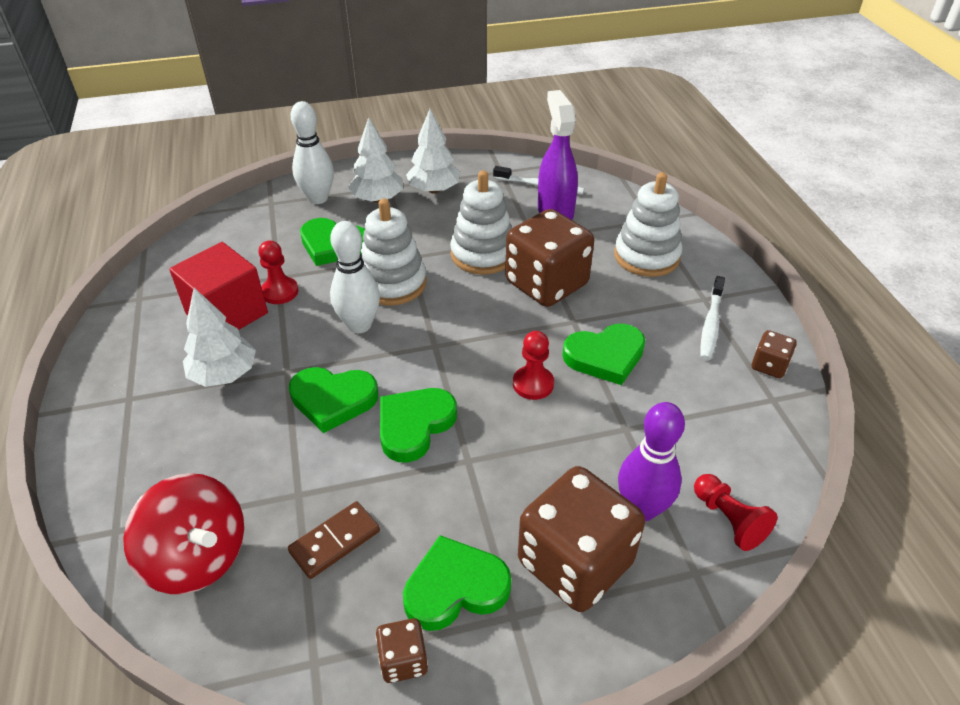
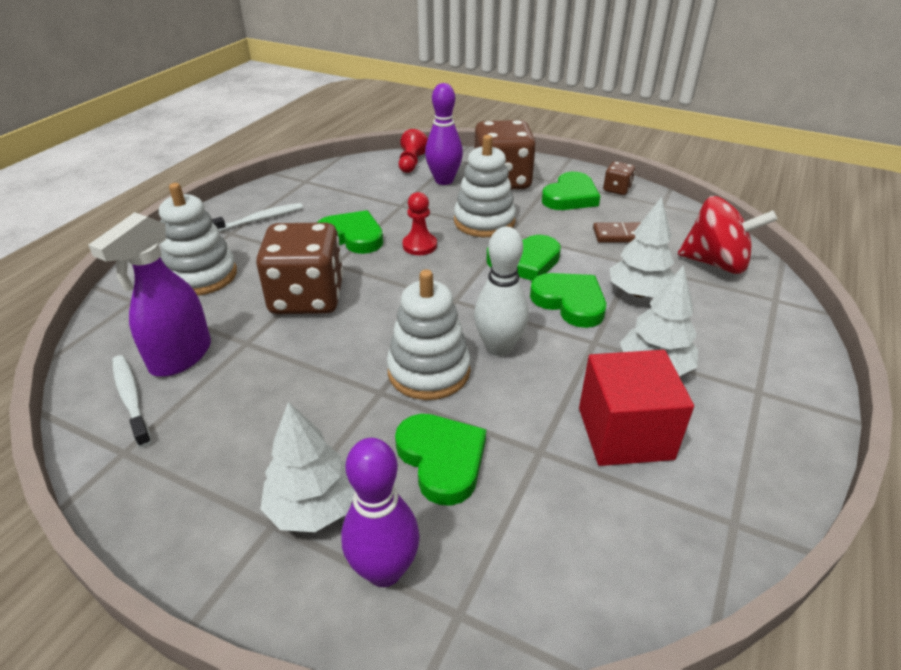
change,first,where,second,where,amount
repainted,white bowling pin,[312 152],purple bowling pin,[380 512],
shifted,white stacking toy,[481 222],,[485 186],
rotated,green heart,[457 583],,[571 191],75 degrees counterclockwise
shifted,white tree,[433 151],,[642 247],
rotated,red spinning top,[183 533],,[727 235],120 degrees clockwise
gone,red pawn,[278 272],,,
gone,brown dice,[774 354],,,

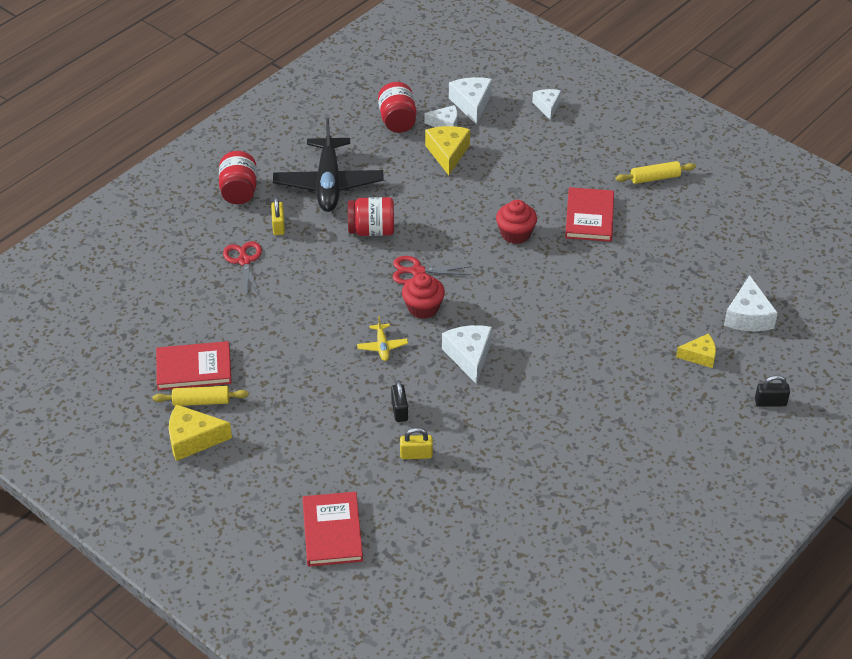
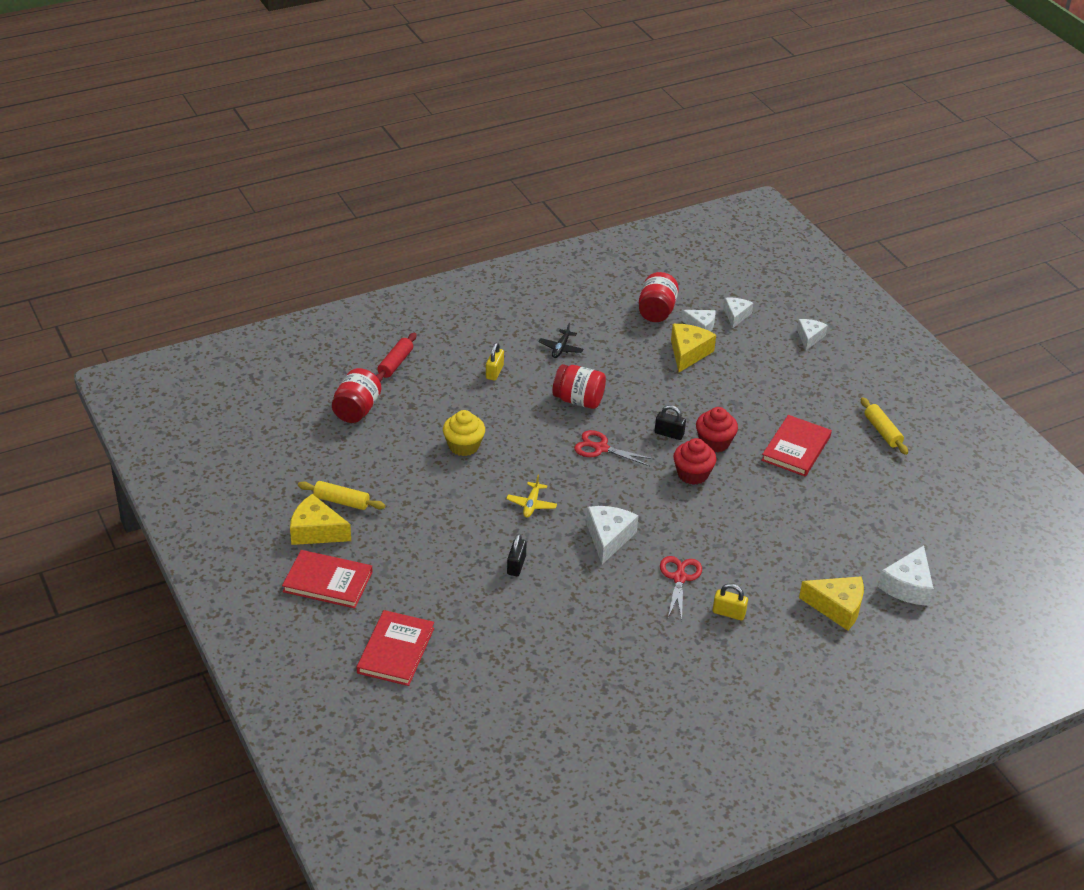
change,first,where,second,where,amount
shifted,red book,[194 365],,[327 579],
shifted,red jar,[238 177],,[356 395],
new,,,red rolling pin,[396 357],
new,,,yellow cupcake,[464 433],
scaled,black plane,[328 165],,[561 340],x0.42
shifted,black padlock,[772 391],,[670 422],
shifted,red scissors,[242 269],,[681 588],
shifted,red cupcake,[423 296],,[695 461],
shifted,yellow padlock,[416 443],,[730 601],
scaled,white cheese,[470 101],,[738 312],x0.65
scaled,yellow cheese,[696 350],,[831 603],x1.53
rotated,yellow rolling pin,[656 172],,[884 426],60 degrees clockwise

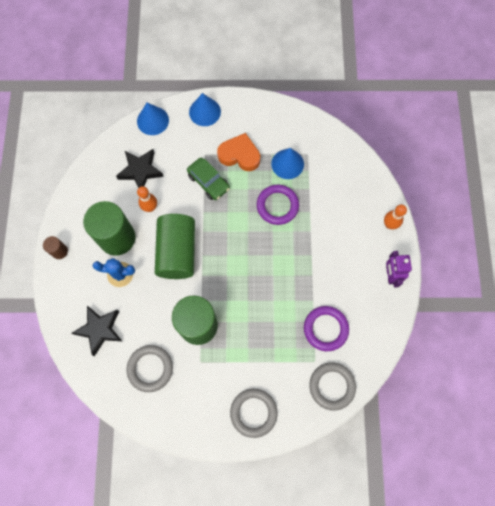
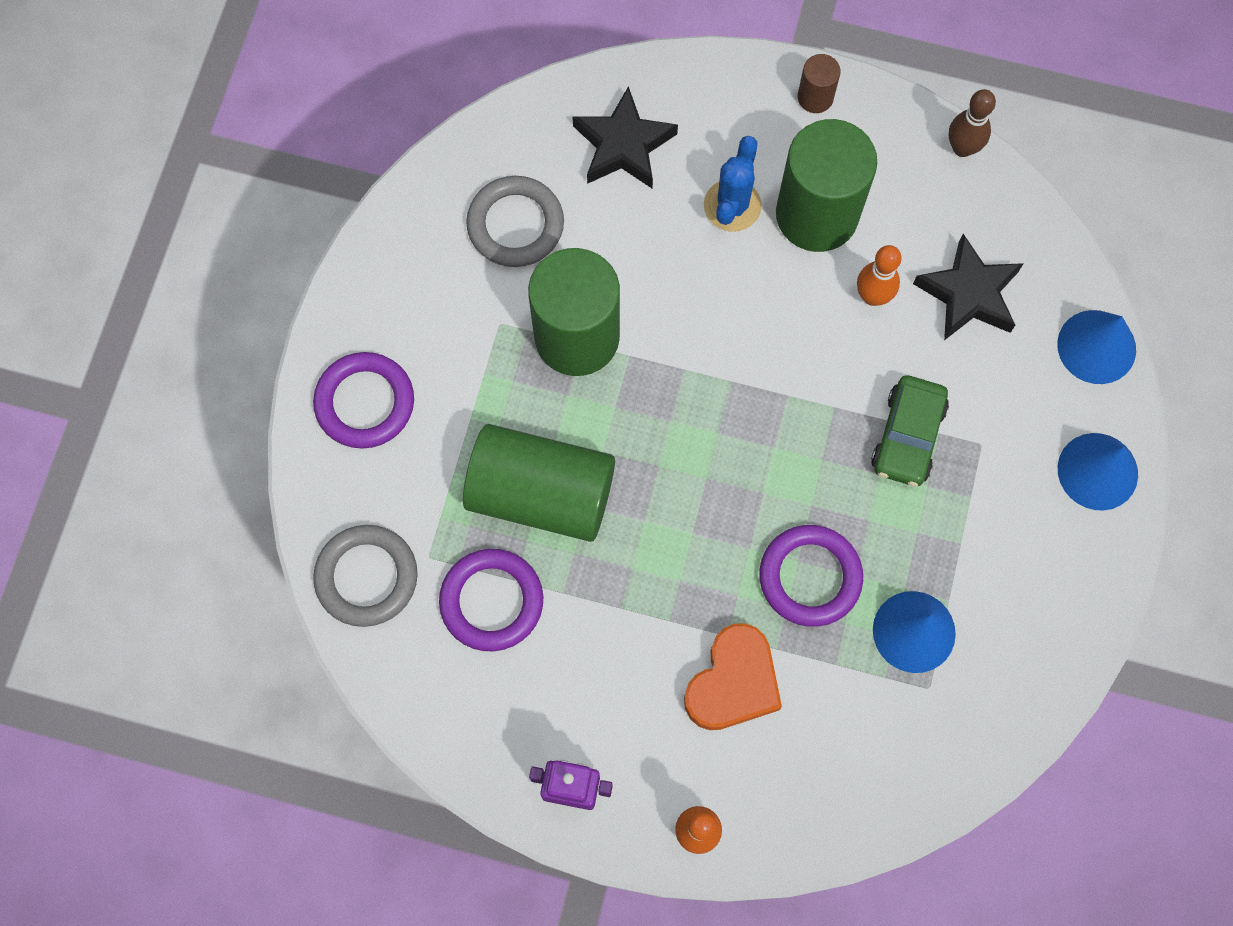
change,first,where,second,where,amount
repainted,grey ring,[253 413],purple ring,[363 400],
shifted,green cylinder,[175 246],,[539 483],
shifted,orange heart,[238 152],,[733 676],
rotated,green car,[208 179],,[910 431],45 degrees counterclockwise
new,,,brown bowling pin,[972 123],

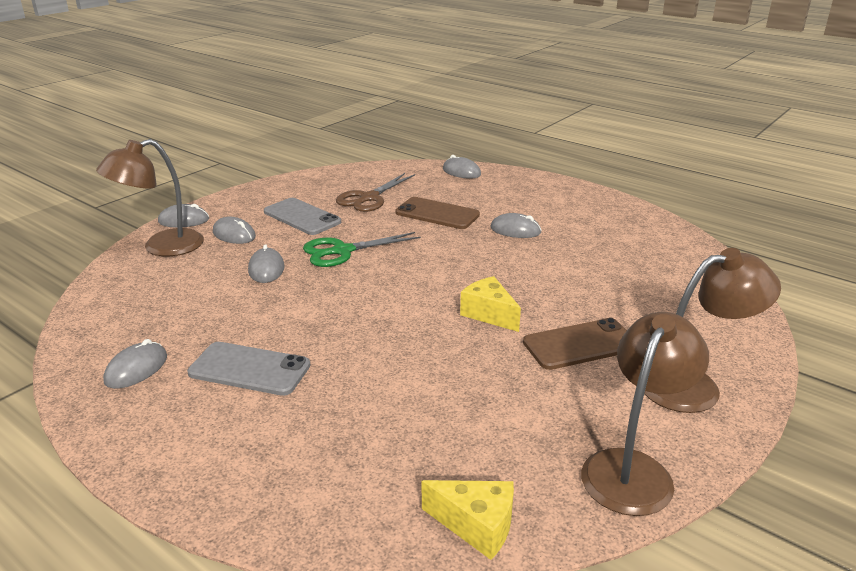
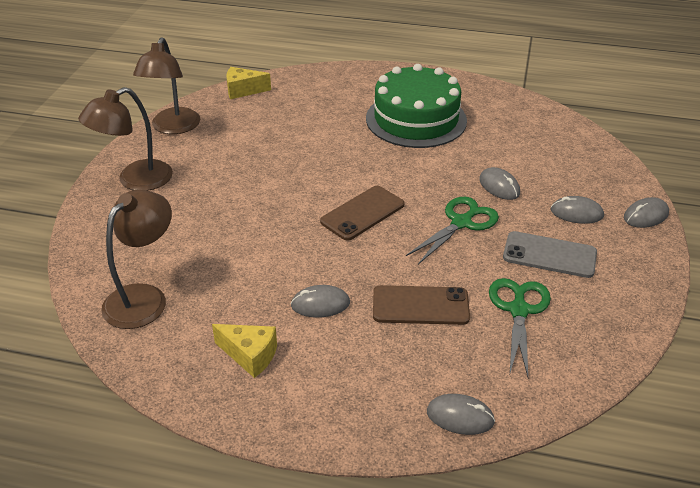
change,first,where,second,where,amount
shifted,brown lamp,[150 197],,[136 259],
shifted,yellow cheese,[490 304],,[244 351],
shifted,brown phone,[575 344],,[362 213],
swapped,grey phone,[249 369],green cake,[416 106],
repainted,brown scissors,[375 192],green scissors,[520 327],
gone,grey mouse,[135 364],,,

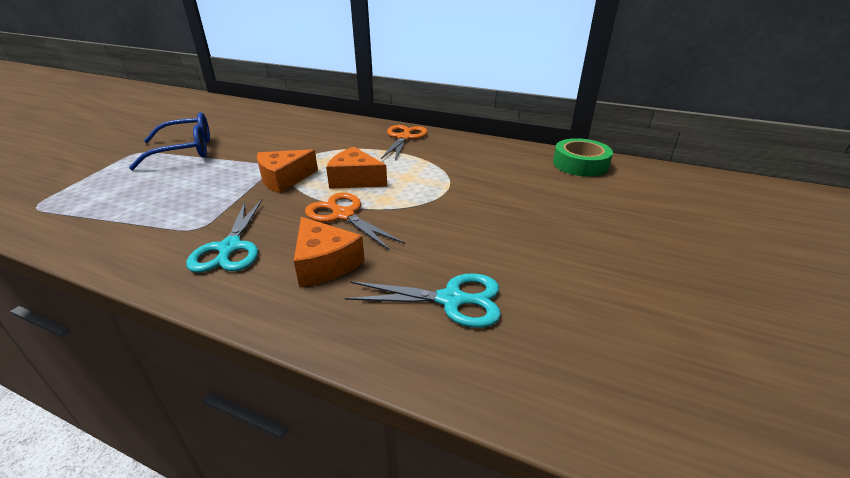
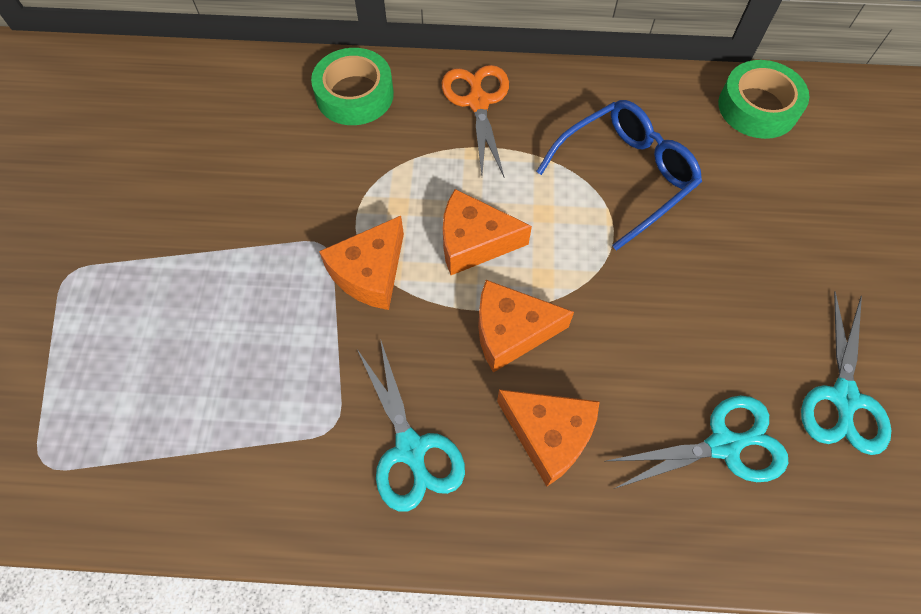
change,first,where,second,where,amount
new,,,green tape,[352 86],
swapped,orange scissors,[355 222],orange cheese,[526 326],
shifted,blue glasses,[169 141],,[619 175],
new,,,turquoise scissors,[846 373],

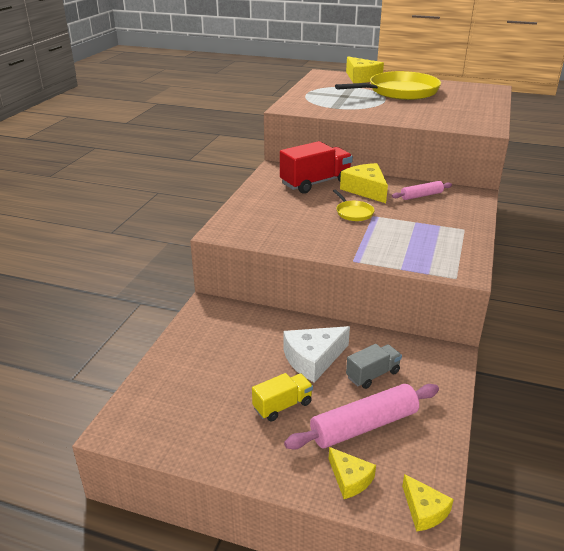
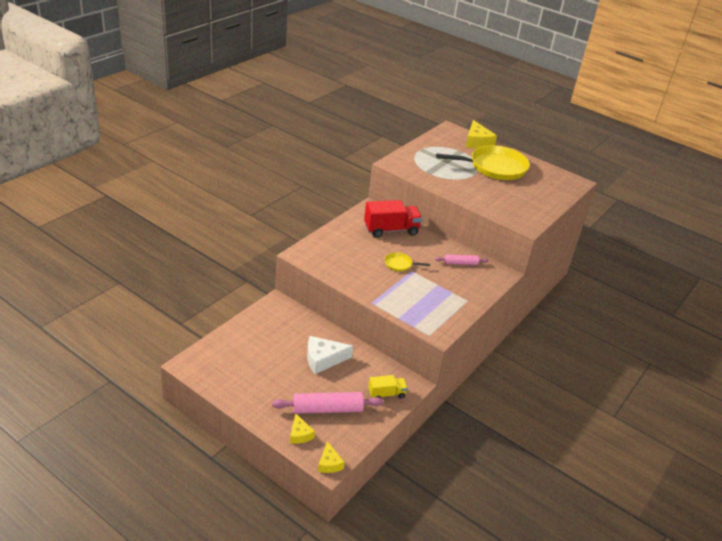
change,first,where,second,where,amount
shifted,yellow truck,[282 397],,[388 387],
rotated,yellow pan,[353 205],,[407 261],105 degrees clockwise
gone,yellow cheese,[364 183],,,
gone,grey truck,[374 366],,,

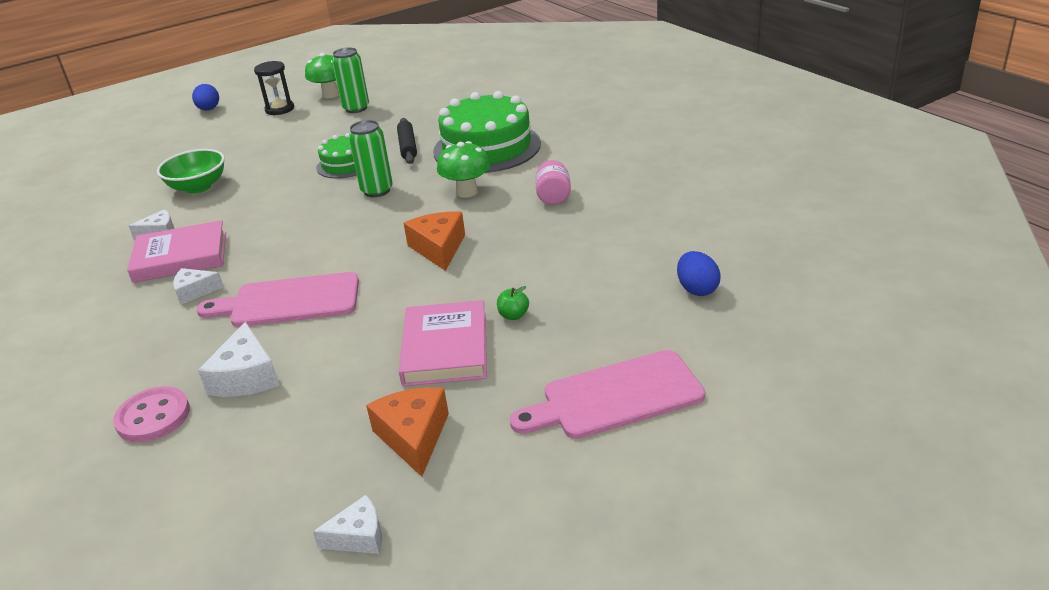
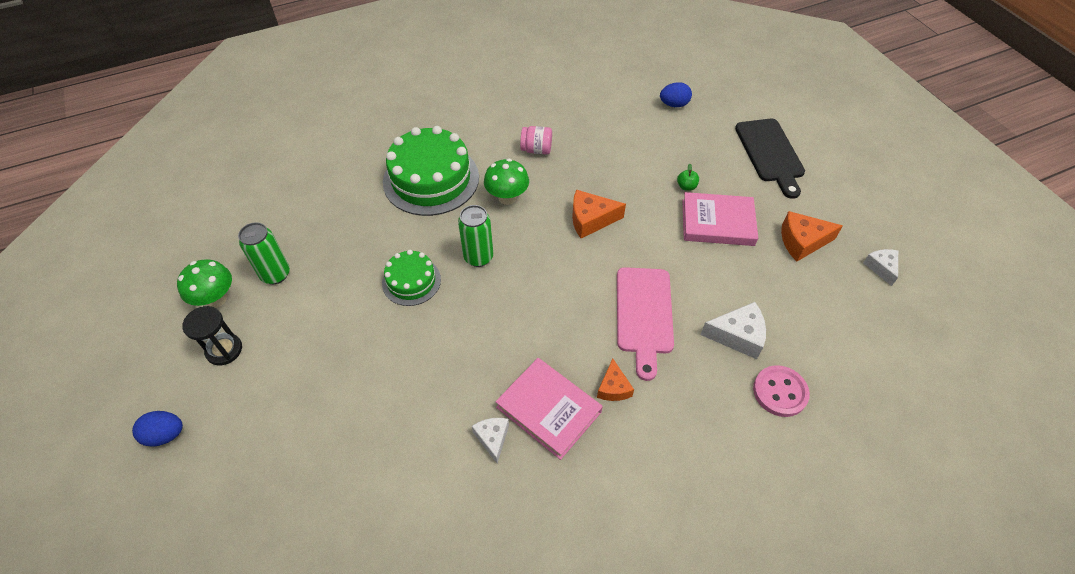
change,first,where,second,where,amount
rotated,pink book,[176 251],,[549 409],45 degrees counterclockwise
repainted,white cheese,[198 286],orange cheese,[615 380],
repainted,pink cutting board,[607 394],black cutting board,[770 159],
gone,green bowl,[191 171],,,
gone,black rolling pin,[407 141],,,

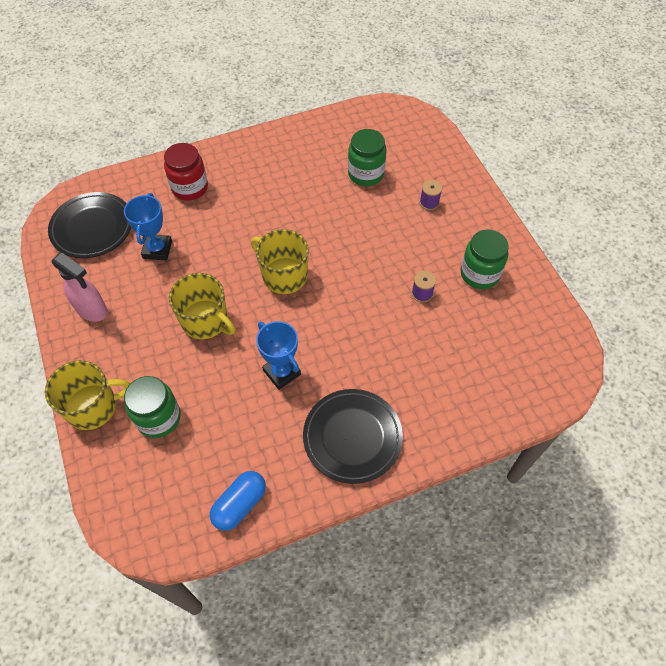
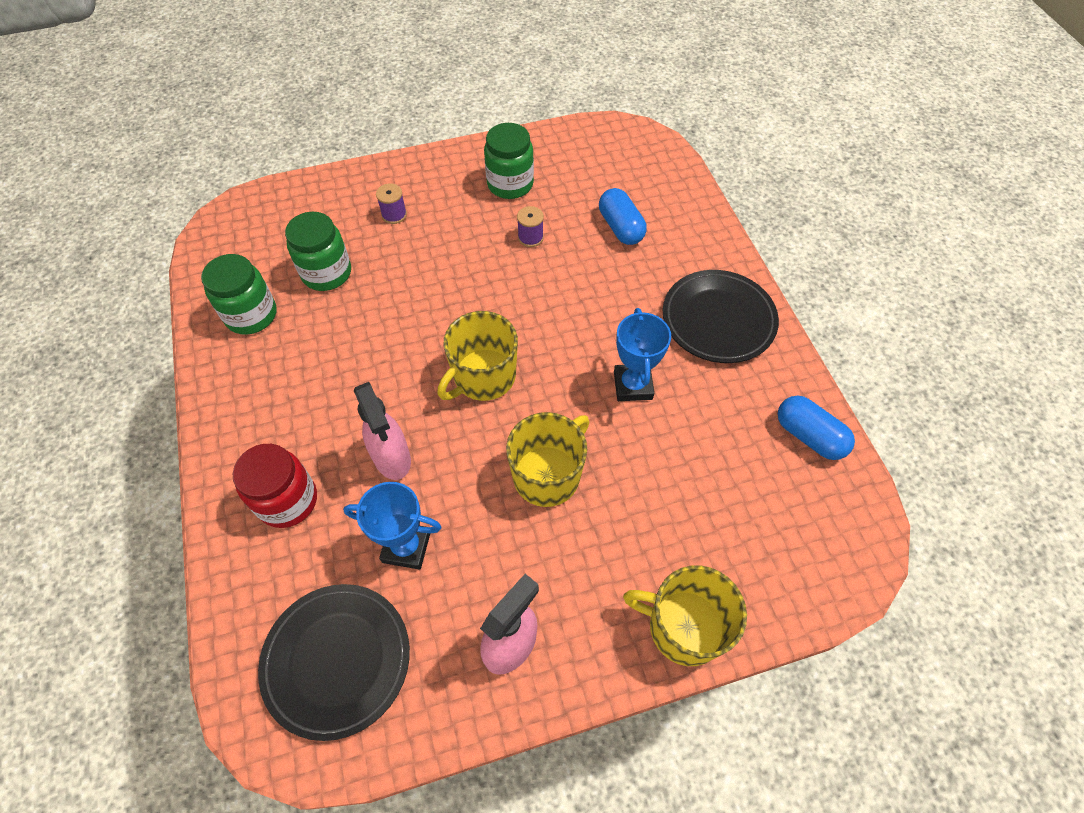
change,first,where,second,where,amount
shifted,green jar,[152 407],,[239 294],
new,,,pink spray bottle,[382 431],
new,,,blue capsule,[623 216],
rotated,blue trophy,[278 355],,[642 354],60 degrees counterclockwise
rotated,yellow mug,[88 395],,[685 615],60 degrees counterclockwise

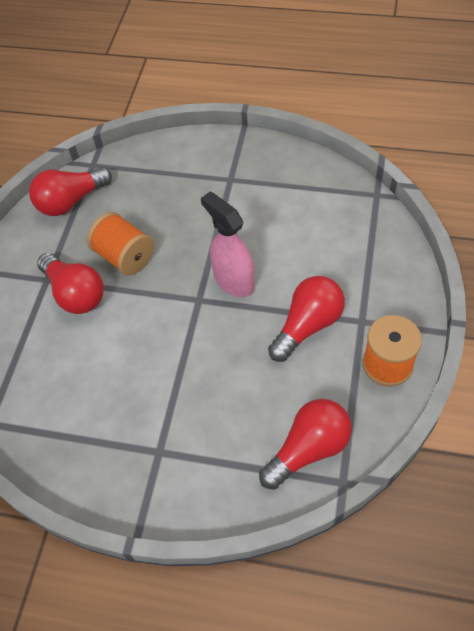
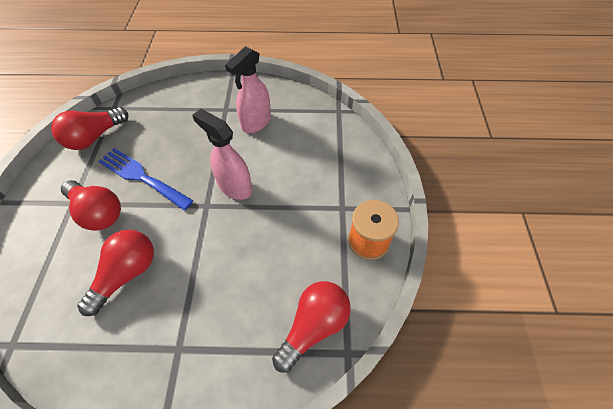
change,first,where,second,where,amount
shifted,red light bulb,[306 319],,[115 273],
swapped,orange spool,[120 244],blue fork,[146 179],
new,,,pink spray bottle,[248 89],

